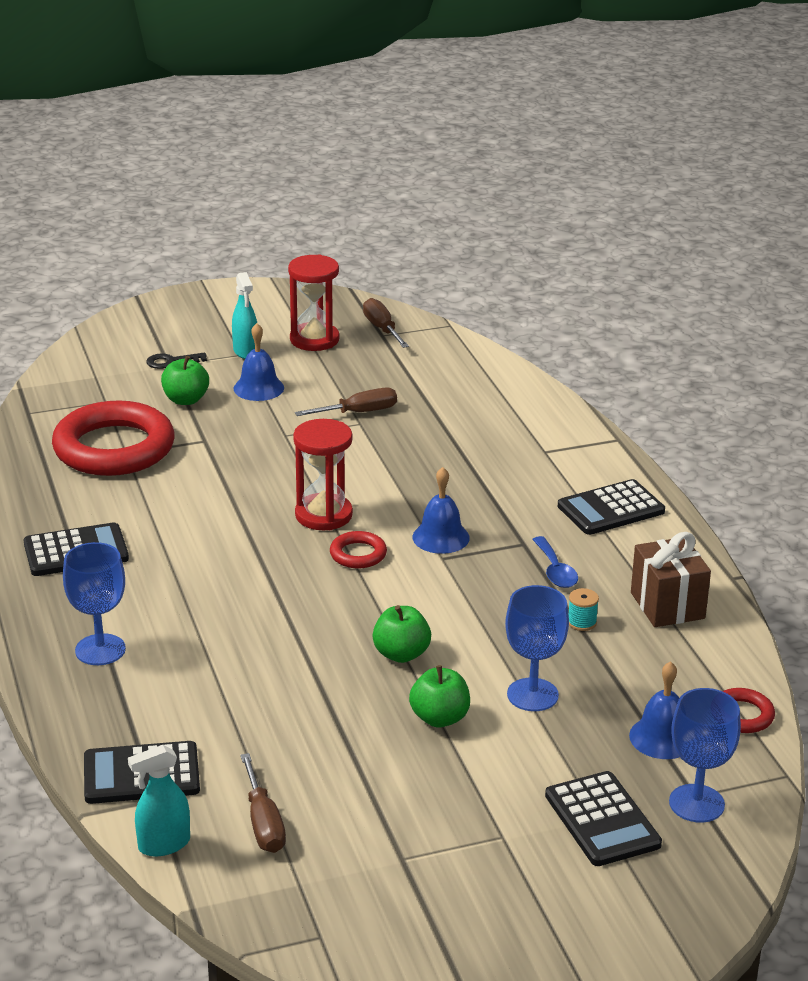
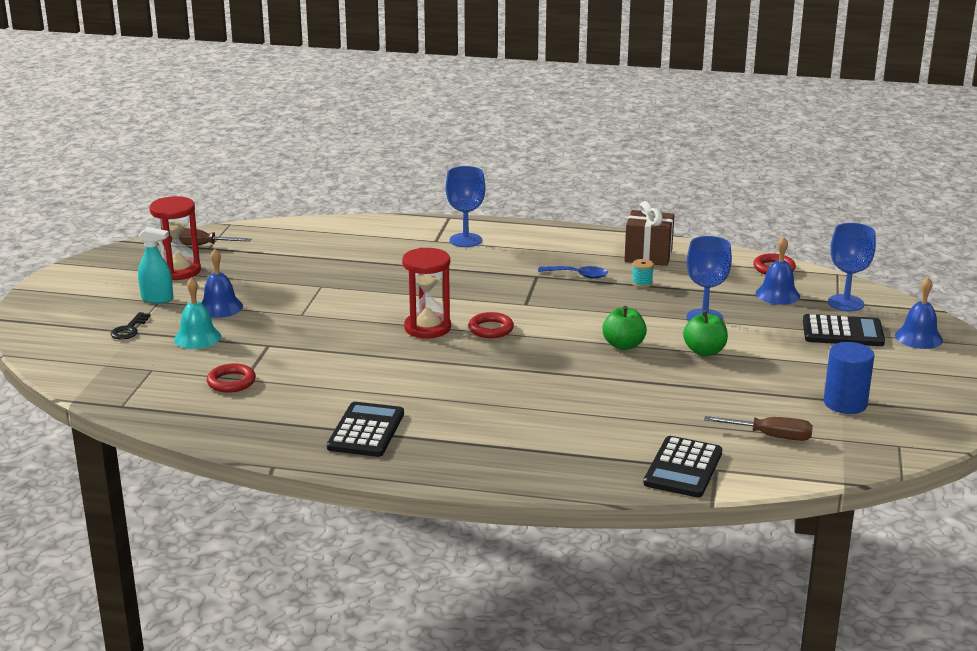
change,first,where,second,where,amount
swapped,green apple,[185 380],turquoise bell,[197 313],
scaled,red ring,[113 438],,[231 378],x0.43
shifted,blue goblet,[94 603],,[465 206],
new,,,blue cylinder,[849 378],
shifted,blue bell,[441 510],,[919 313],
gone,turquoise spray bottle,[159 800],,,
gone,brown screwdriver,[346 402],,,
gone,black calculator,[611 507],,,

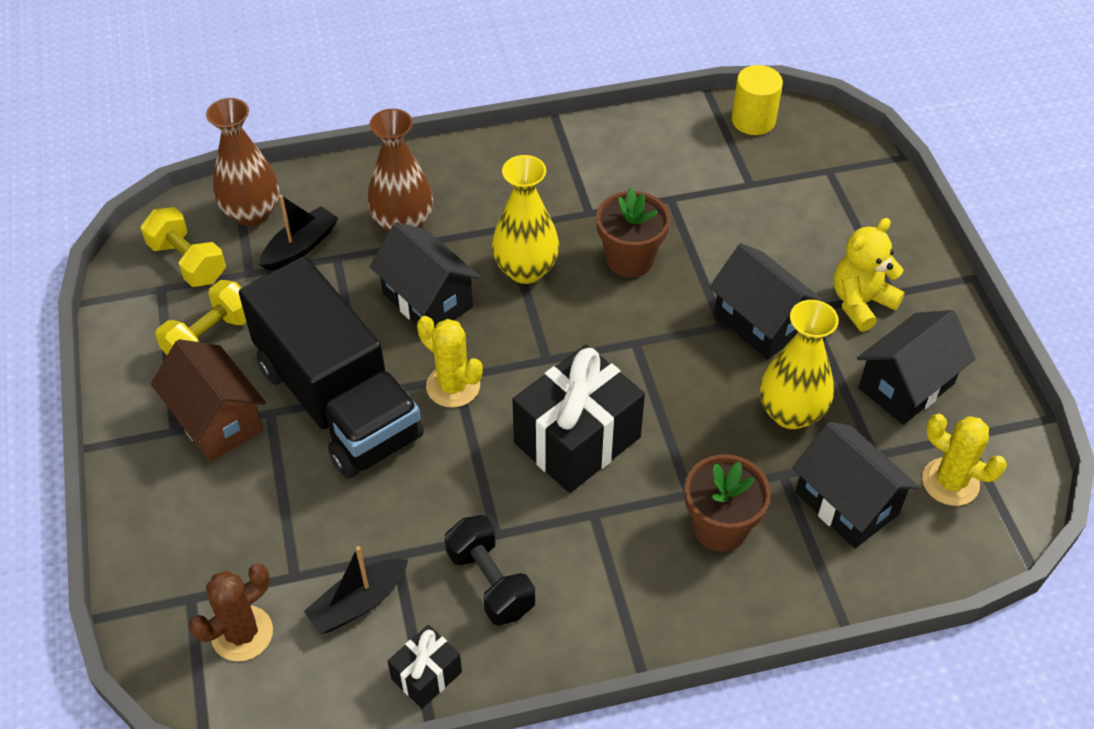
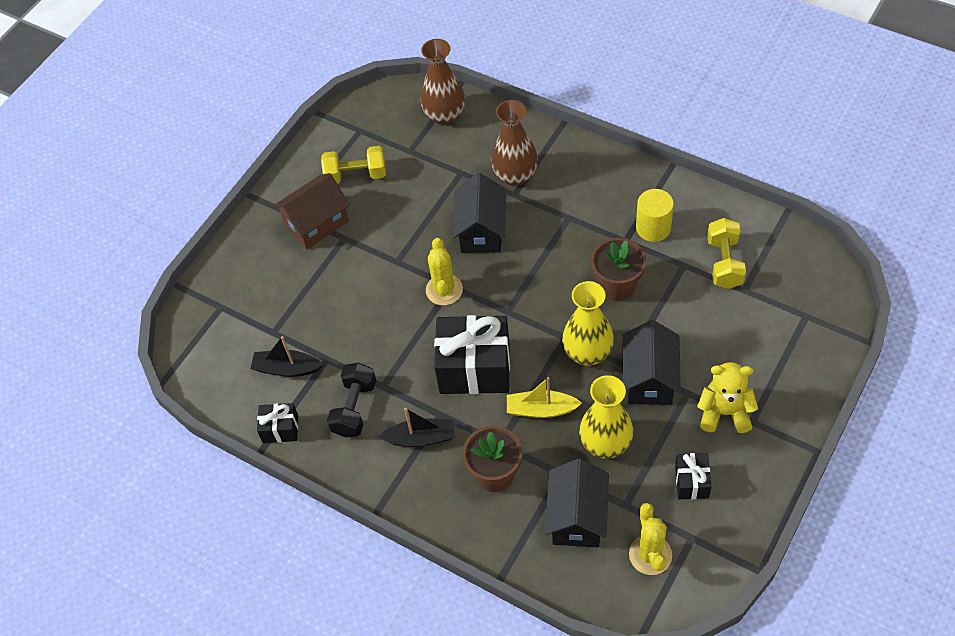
change,first,where,second,where,amount
rotated,brown house,[208 400],,[311 211],45 degrees clockwise
shifted,black boat,[298 233],,[416 427],
new,,,yellow boat,[544 397],
shifted,yellow vase,[525 219],,[588 323],
shifted,yellow cylinder,[757 100],,[655 215],
swapped,black house,[916 367],black gift,[693 476],
shifted,yellow dumbbell,[183 247],,[726 253],
gone,brown cactus,[231 612],,,
gone,black truck,[331 367],,,

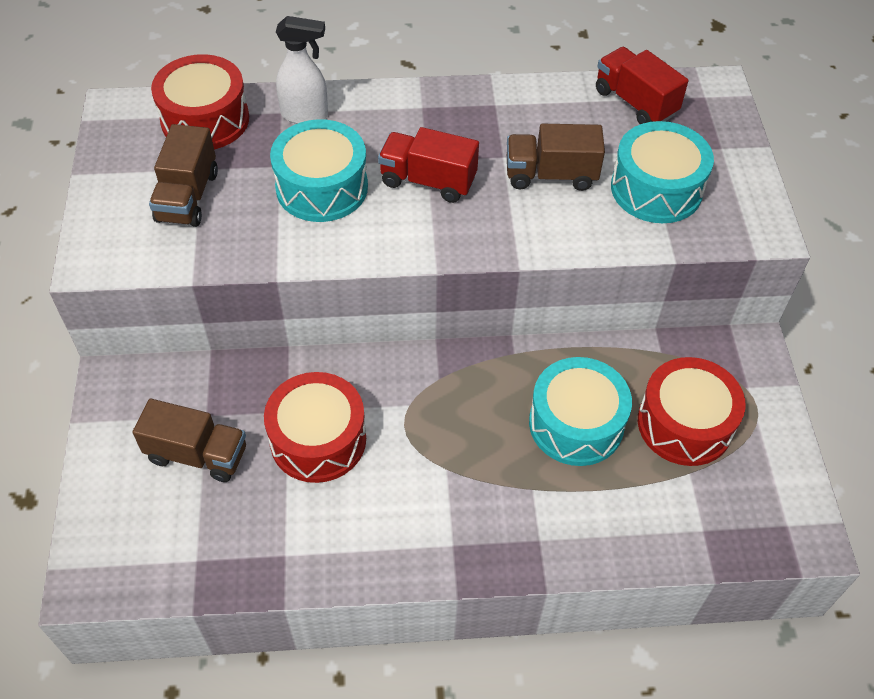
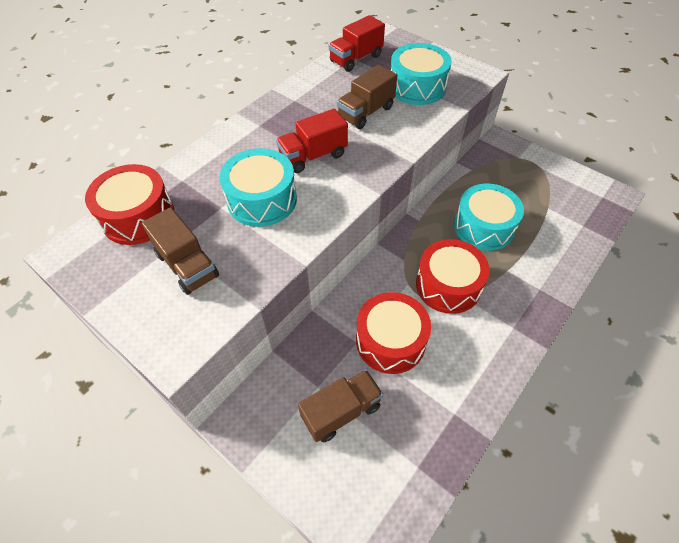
change,first,where,second,where,amount
rotated,red truck,[642 85],,[357 43],45 degrees counterclockwise
shifted,red drum,[692 411],,[453 276],
gone,white spray bottle,[302 70],,,

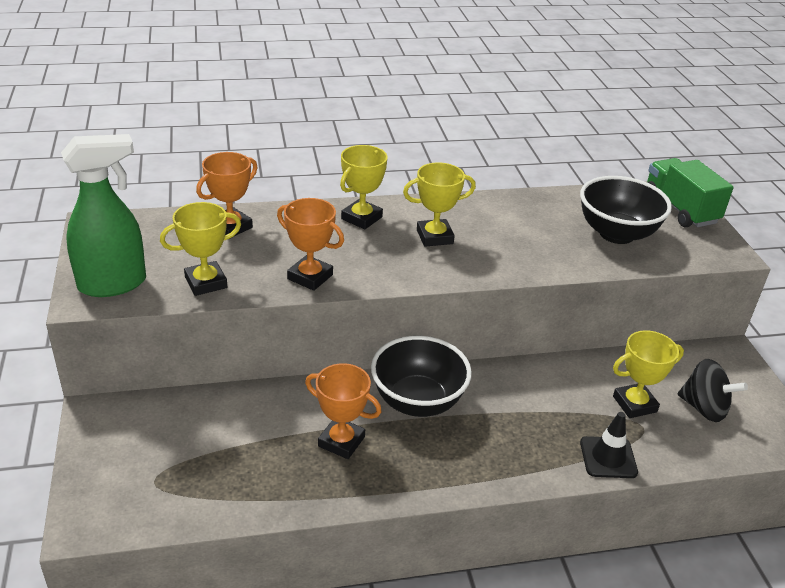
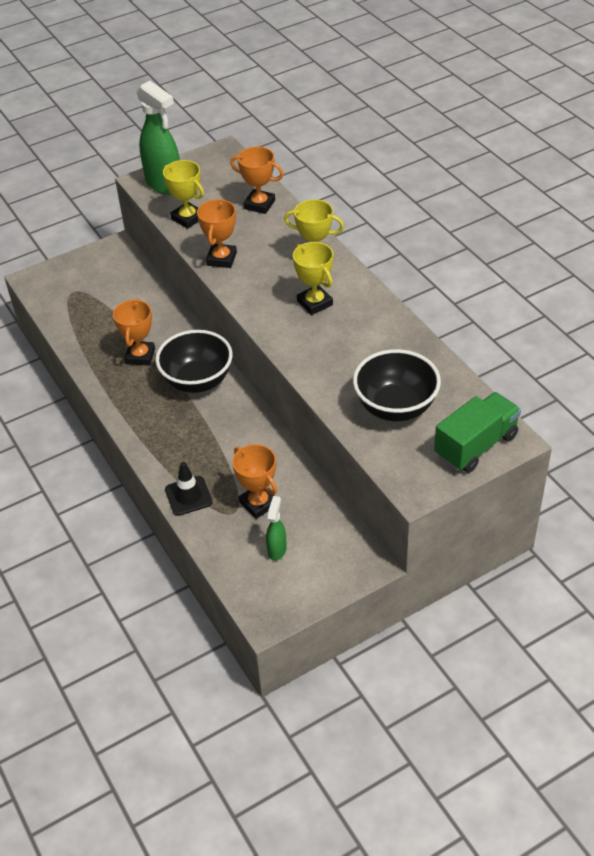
change,first,where,second,where,amount
repainted,yellow trophy,[648 374],orange trophy,[254 481],
swapped,black spinning top,[713 390],green spray bottle,[276 528],

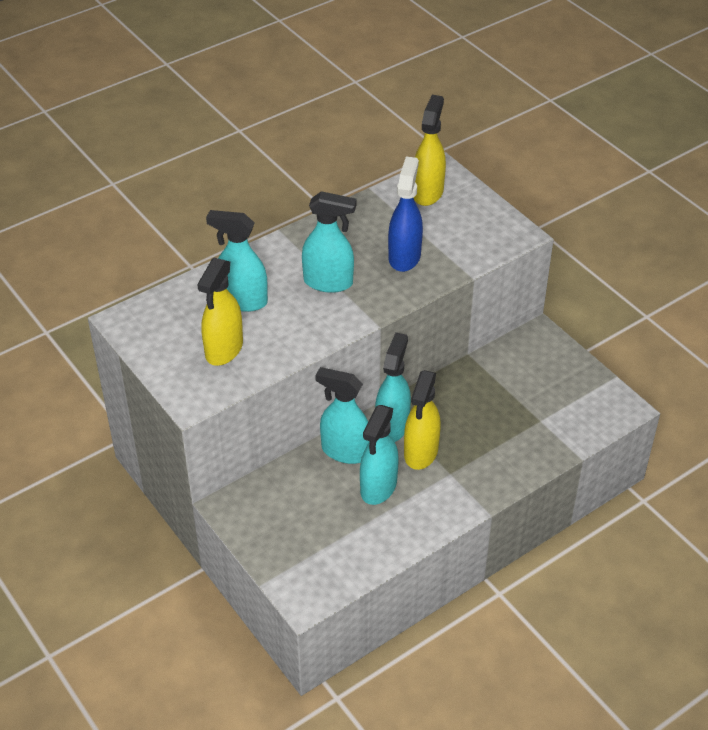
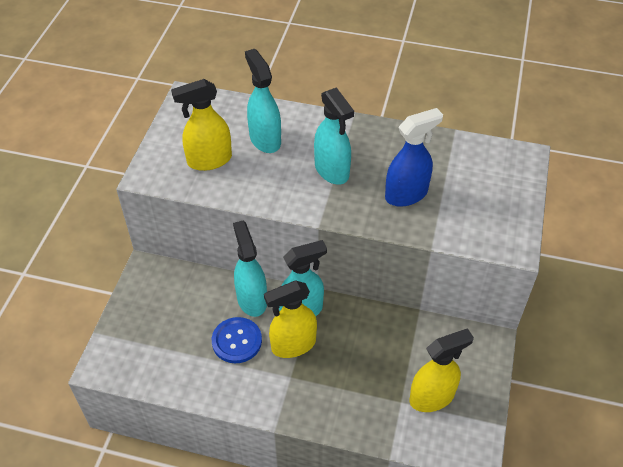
change,first,where,second,where,amount
swapped,turquoise spray bottle,[379 455],blue button,[237 340],
shifted,yellow spray bottle,[429 150],,[442 370],

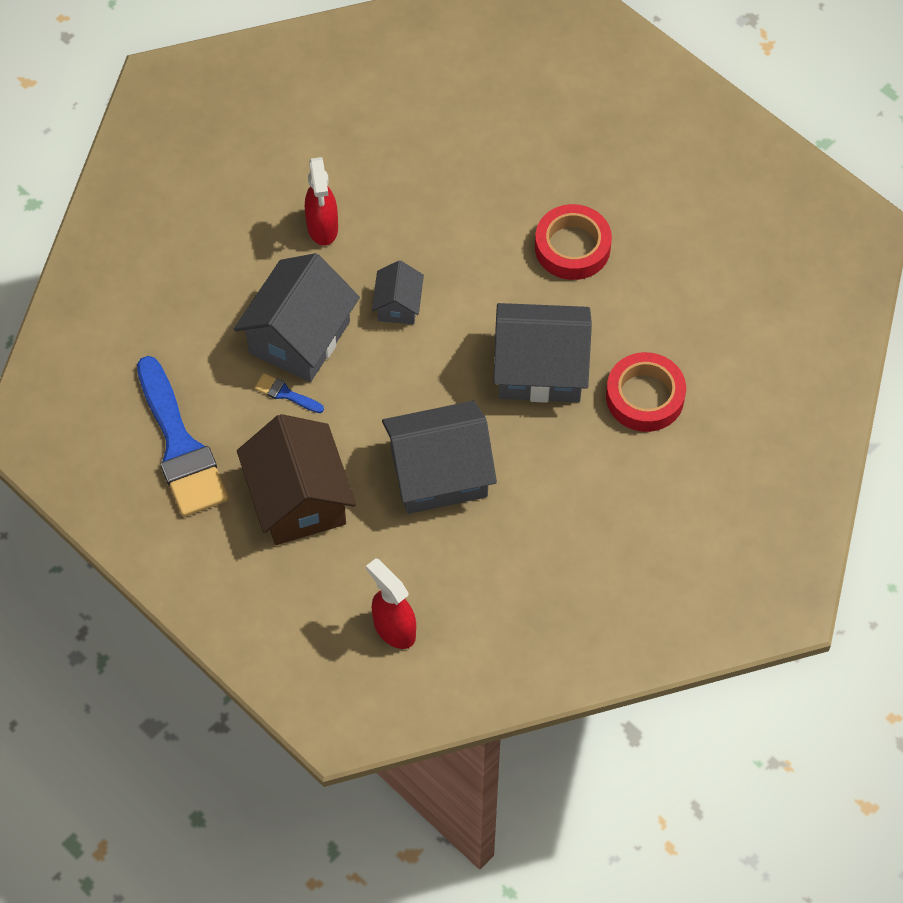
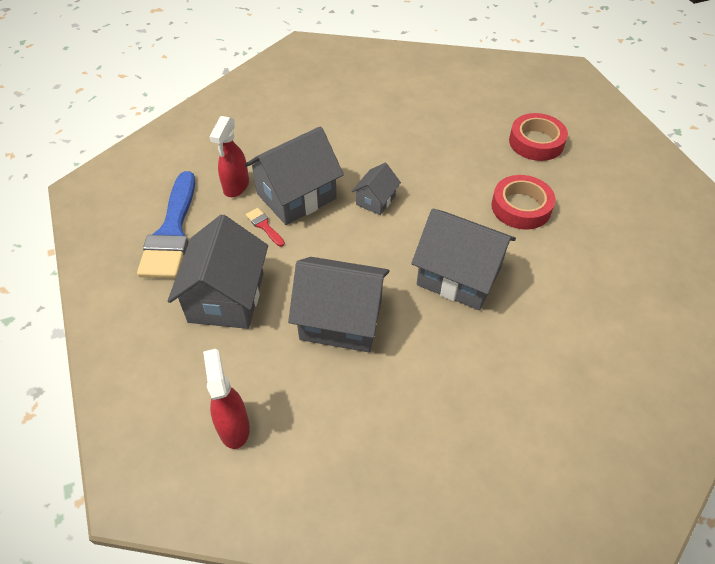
change,first,where,second,where,amount
repainted,brown house,[296 479],grey house,[218 271],
shifted,red spray bottle,[321 201],,[229 156],
repainted,blue brush,[289 393],red brush,[265 227],
shifted,red tape,[646 392],,[538 137],

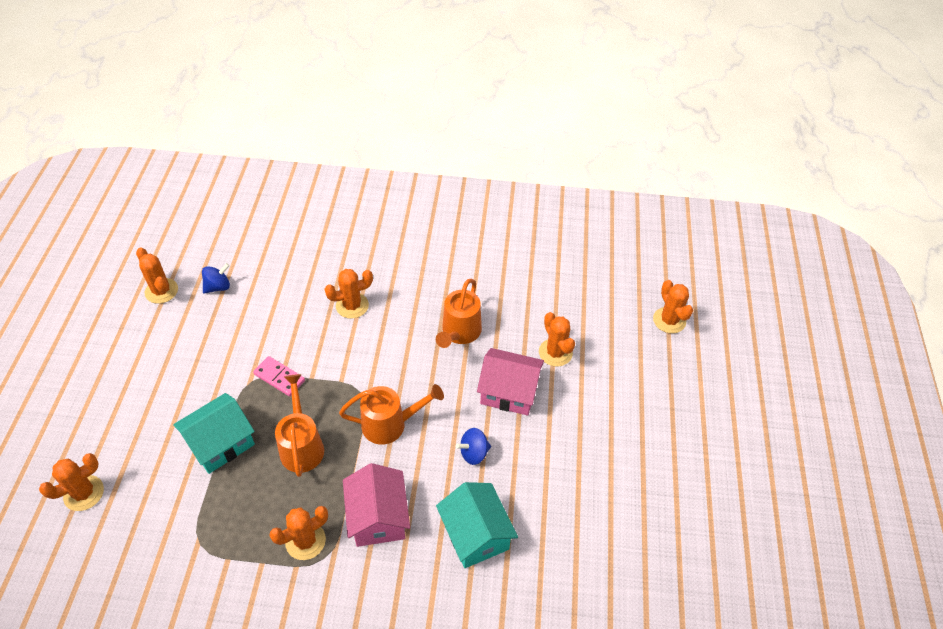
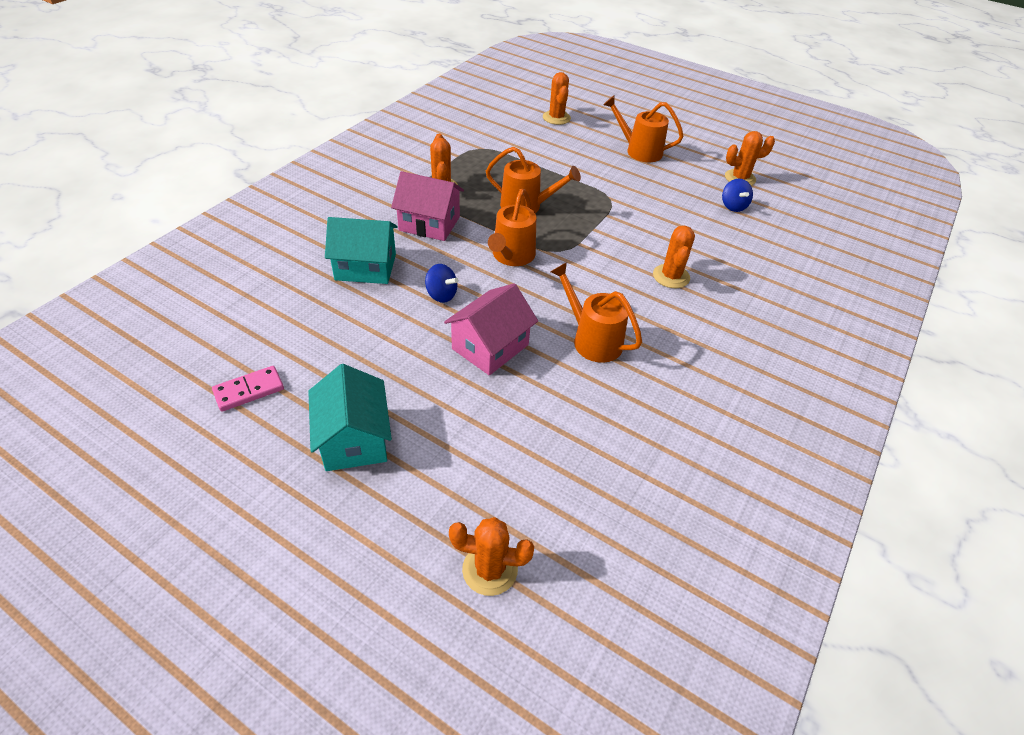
change,first,where,second,where,amount
shifted,pink domino,[279 376],,[248 389],
shifted,turquoise house,[214 433],,[350 417],
rotated,blue spinning top,[473 446],,[442 283],120 degrees clockwise
new,,,orange watering can,[643 128],
gone,orange cactus,[557 339],,,

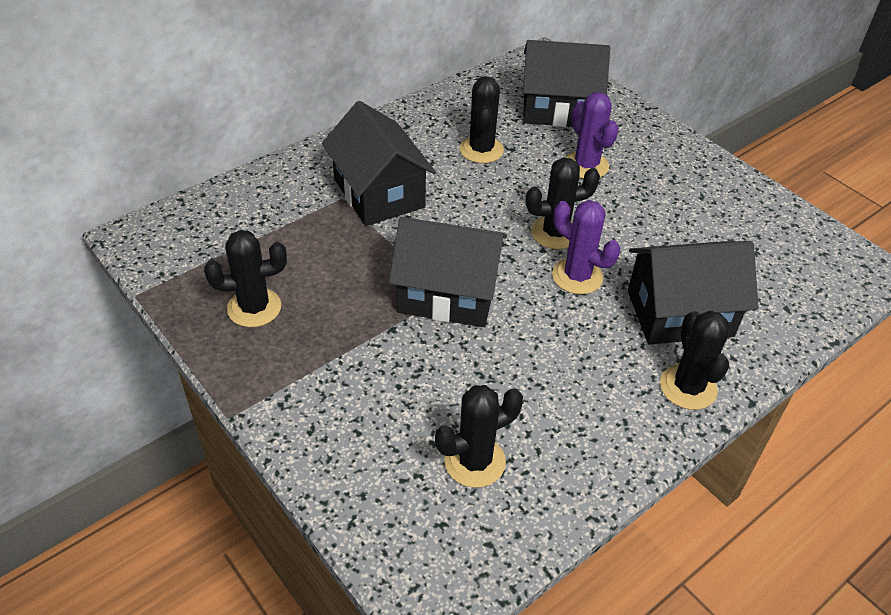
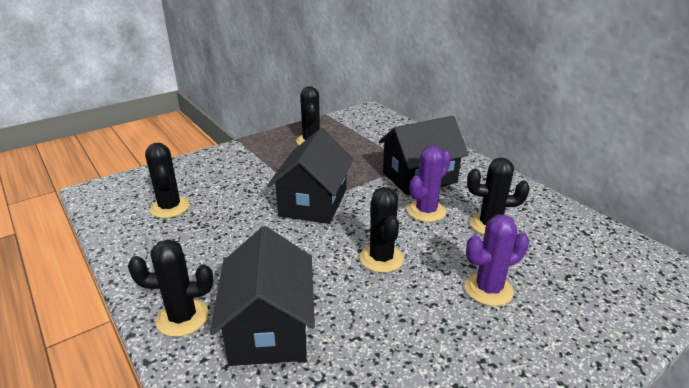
change,first,where,second,where,amount
shifted,purple cactus,[586 247],,[429 184],
gone,black house,[566 83],,,

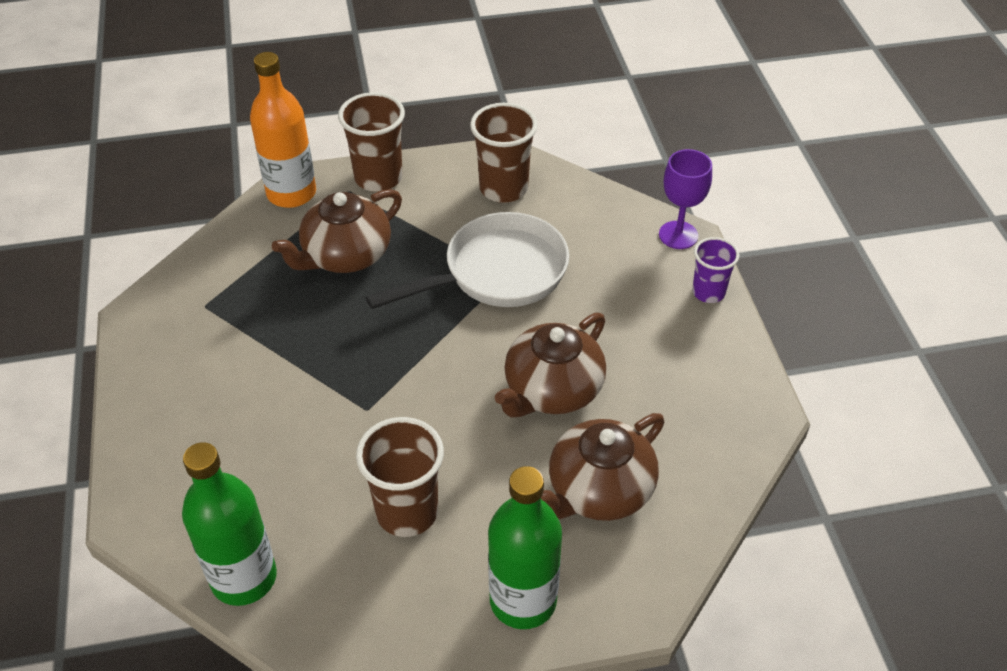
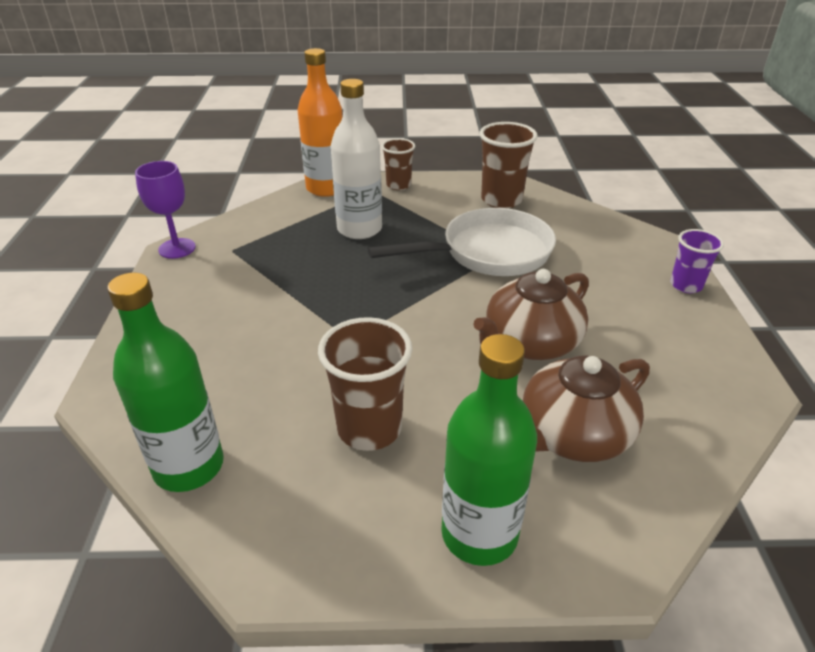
change,first,where,second,where,amount
shifted,purple goblet,[685 199],,[165 210],
swapped,brown teapot,[337 231],white bottle,[356 159],
scaled,brown cup,[371 142],,[398 164],x0.63

